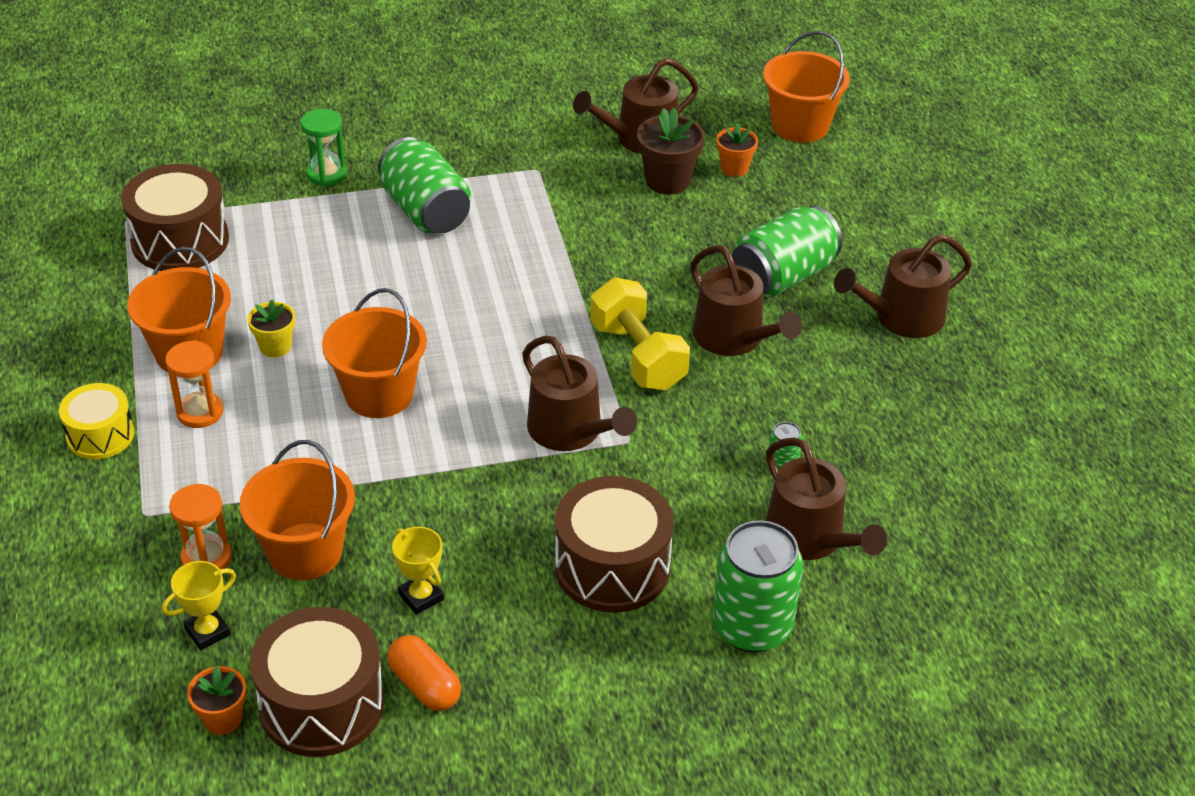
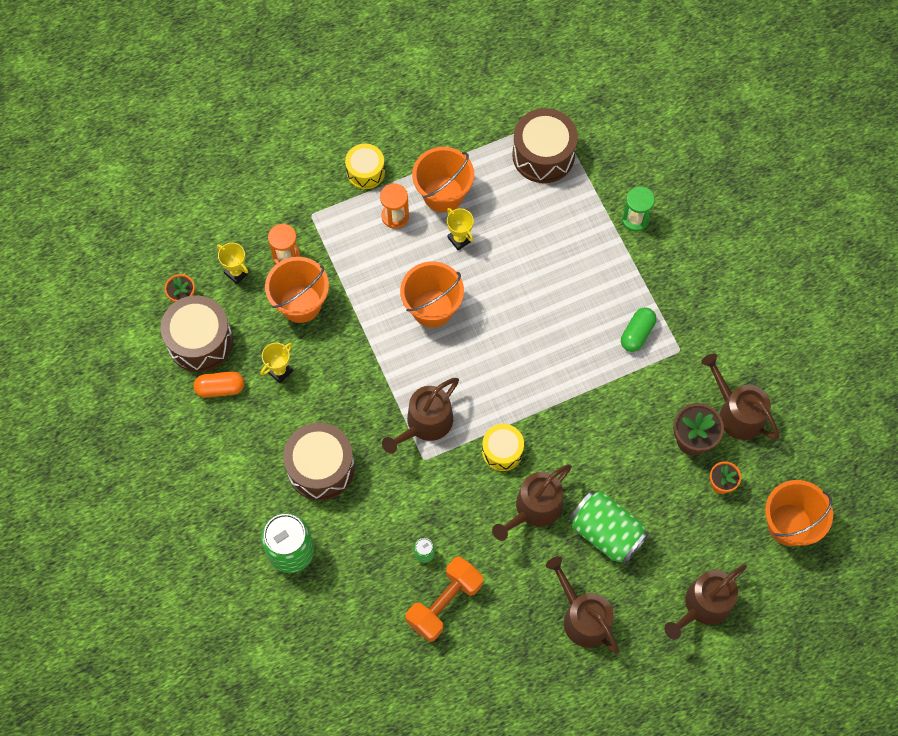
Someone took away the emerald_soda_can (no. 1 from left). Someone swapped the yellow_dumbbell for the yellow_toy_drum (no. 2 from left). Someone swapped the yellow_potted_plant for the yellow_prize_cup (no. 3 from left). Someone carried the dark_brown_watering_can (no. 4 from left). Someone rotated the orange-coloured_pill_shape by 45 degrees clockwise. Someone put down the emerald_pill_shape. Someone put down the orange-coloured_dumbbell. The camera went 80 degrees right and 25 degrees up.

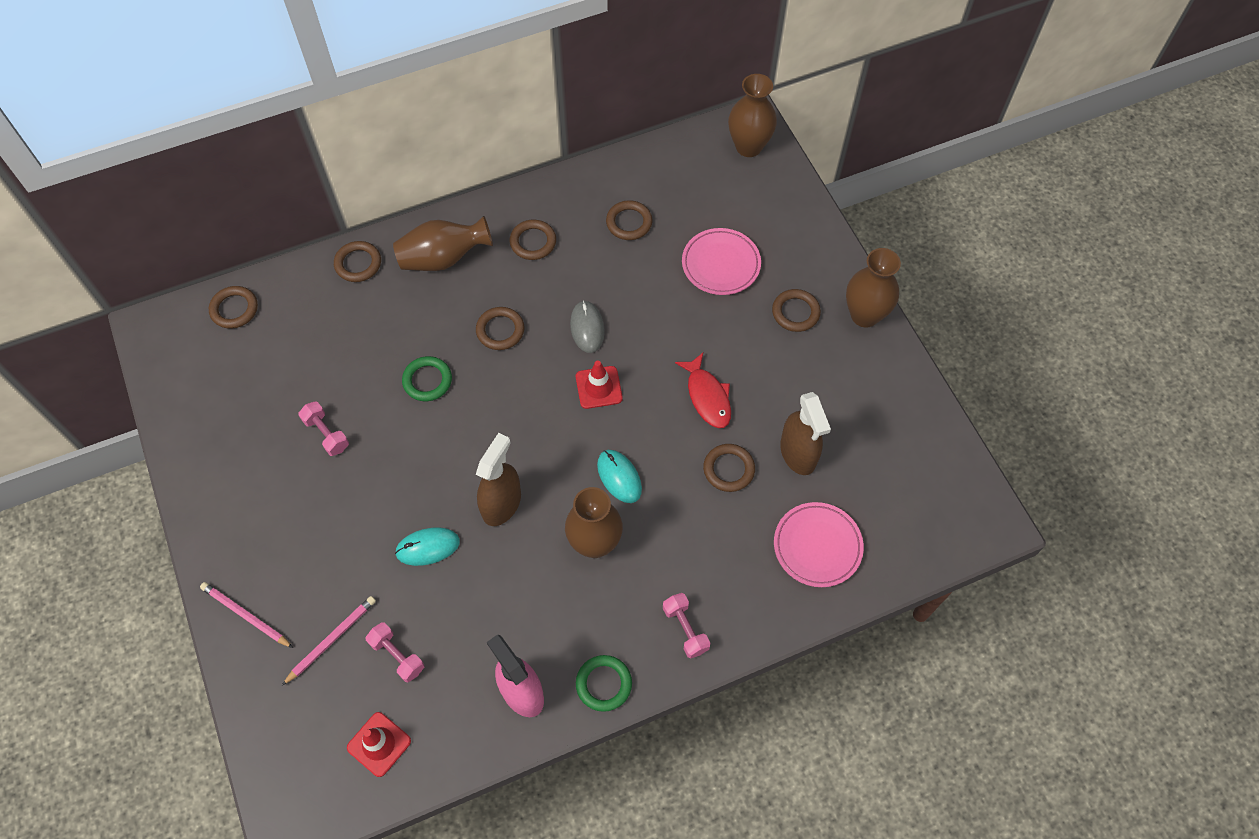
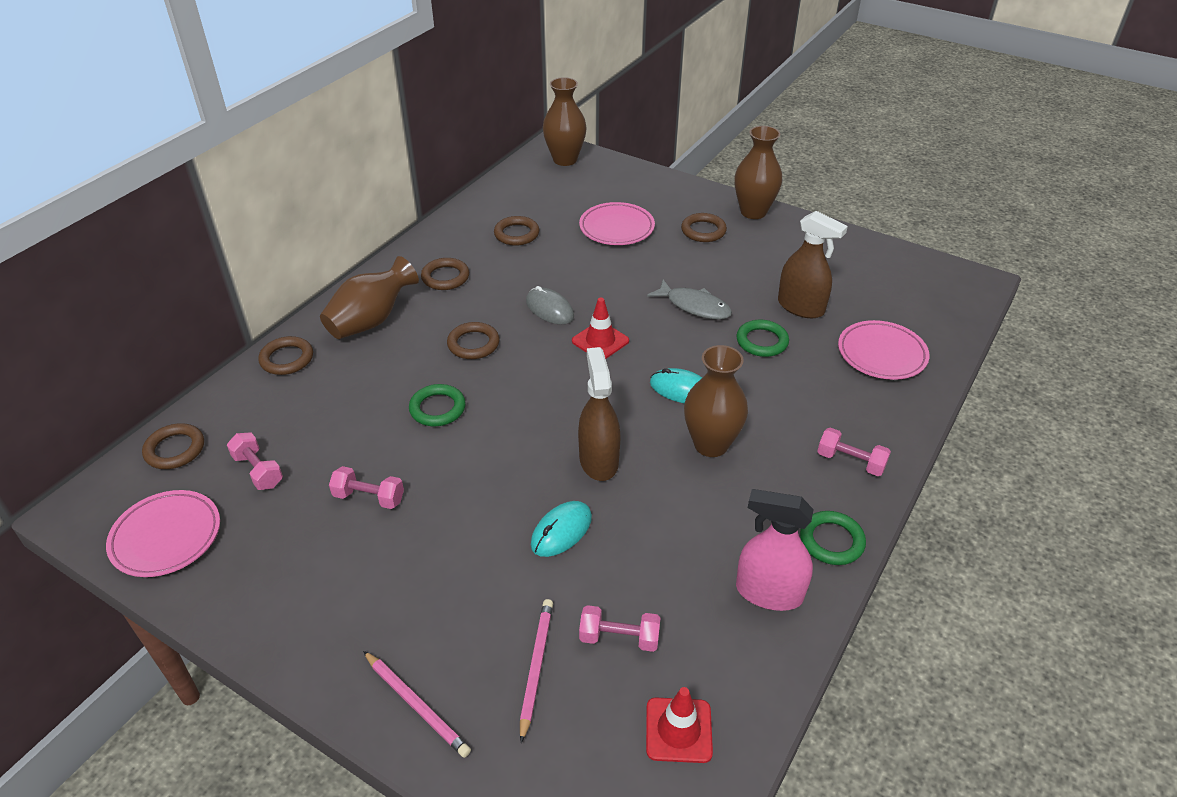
Someone repainted the red_toy_fish, which became the ash-grey_toy_fish. Someone repainted the dark_brown_ring (no. 6 from left), which became the emerald_ring (no. 2 from left). Someone rotated the pink_pencil (no. 1 from left) by 135 degrees counterclockwise. Someone put down the pink_dumbbell (no. 1 from left). Someone put down the pink_flat_dish (no. 1 from left). The camera went 35 degrees left and 20 degrees down.

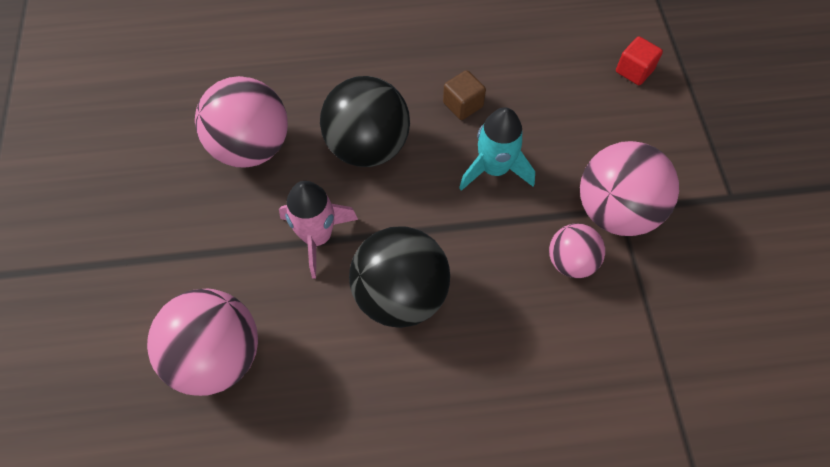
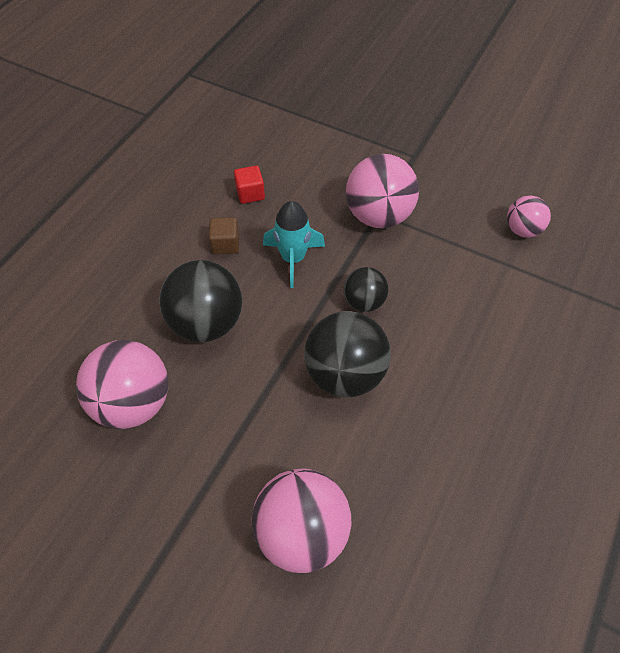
Someone carried the red_block. Someone took away the pink_rocket. Someone carried the pink_play_ball (no. 3 from left in the first image). Someone put down the black_play_ball (no. 3 from left). The camera went 55 degrees left and 5 degrees down.

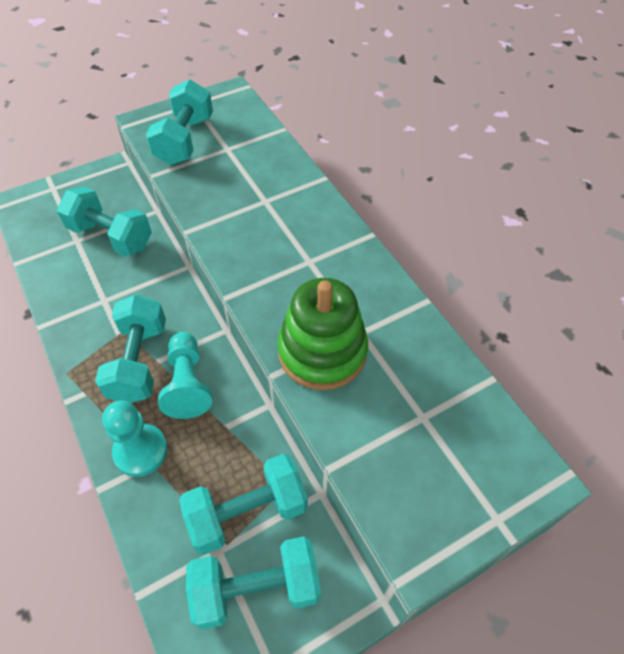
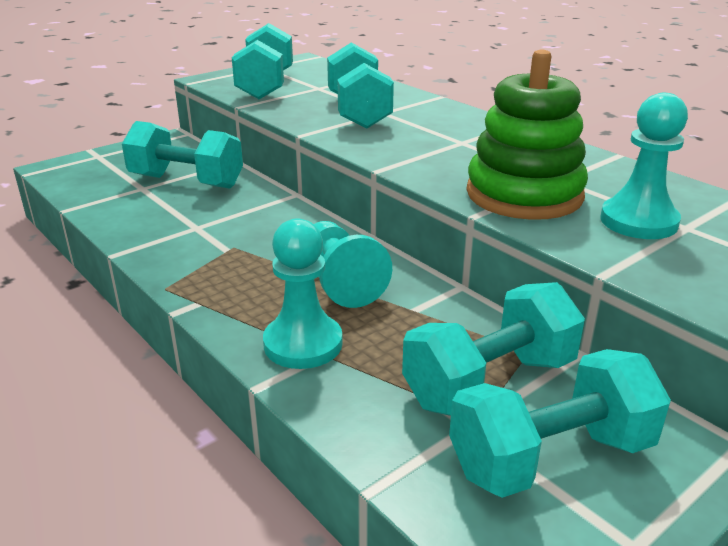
Someone carried the turquoise_dumbbell (no. 2 from left in the first image). Someone put down the turquoise_chess_pawn (no. 3 from left). The camera went 10 degrees left and 25 degrees down.

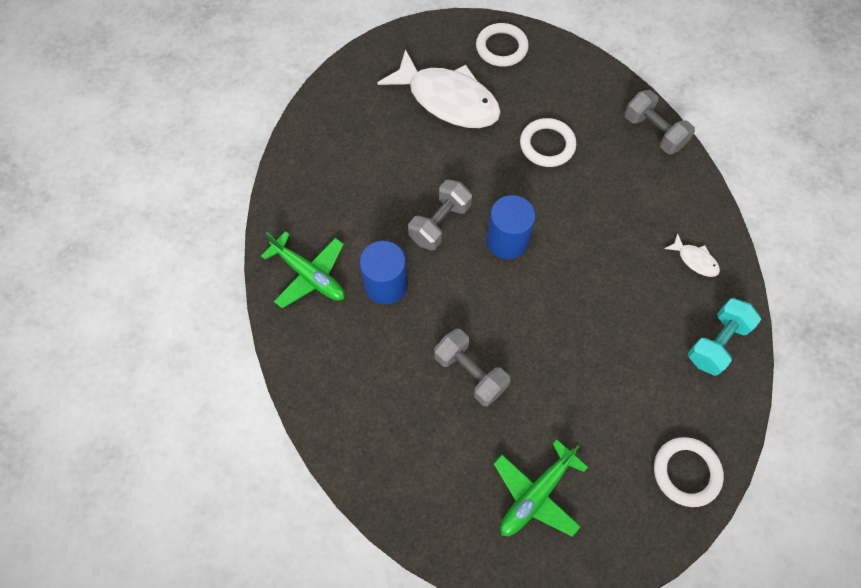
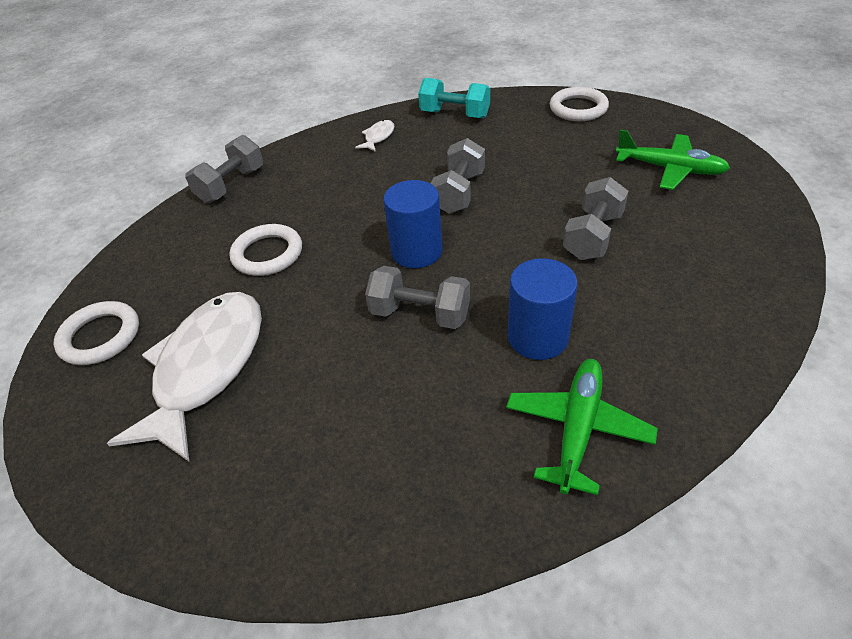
Someone put down the ash-grey_dumbbell (no. 3 from left). The camera went 105 degrees left and 20 degrees down.

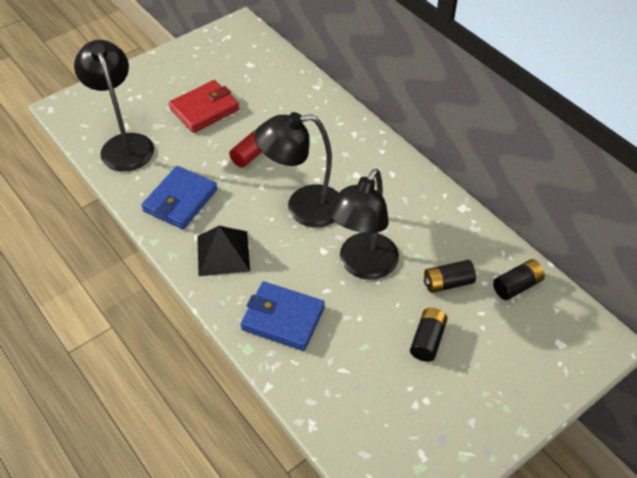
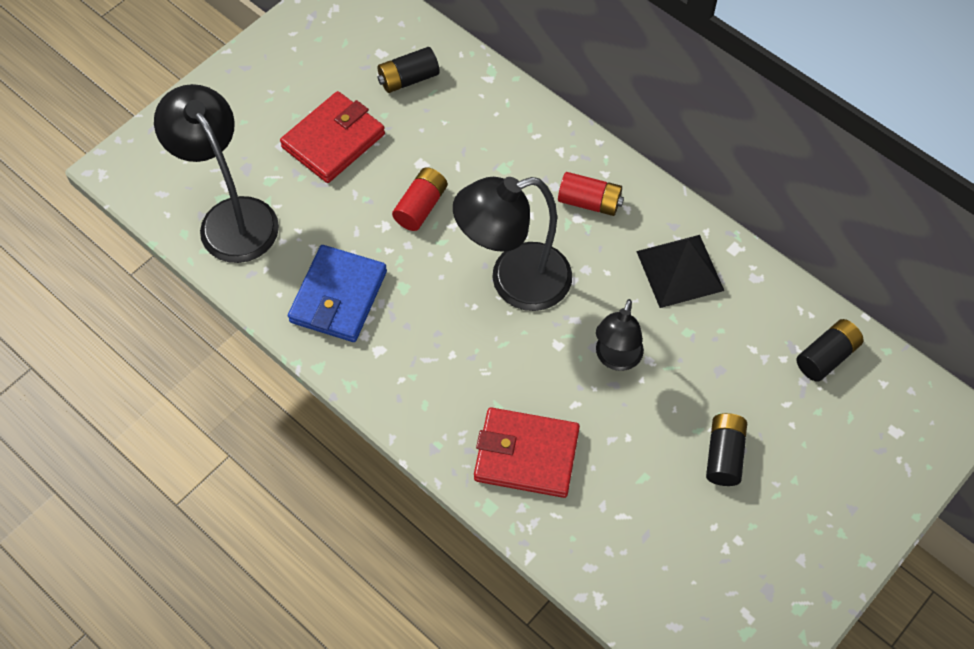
Someone scaled the black_desk_lamp (no. 3 from left) by 0.58. Someone carried the black_solid_pyramid. Someone carried the black_power_cell (no. 2 from left in the first image). Someone repainted the cobalt_wallet (no. 2 from left), which became the red_wallet (no. 2 from left). Someone put down the red_power_cell (no. 2 from left). The camera went 10 degrees left and 10 degrees up.

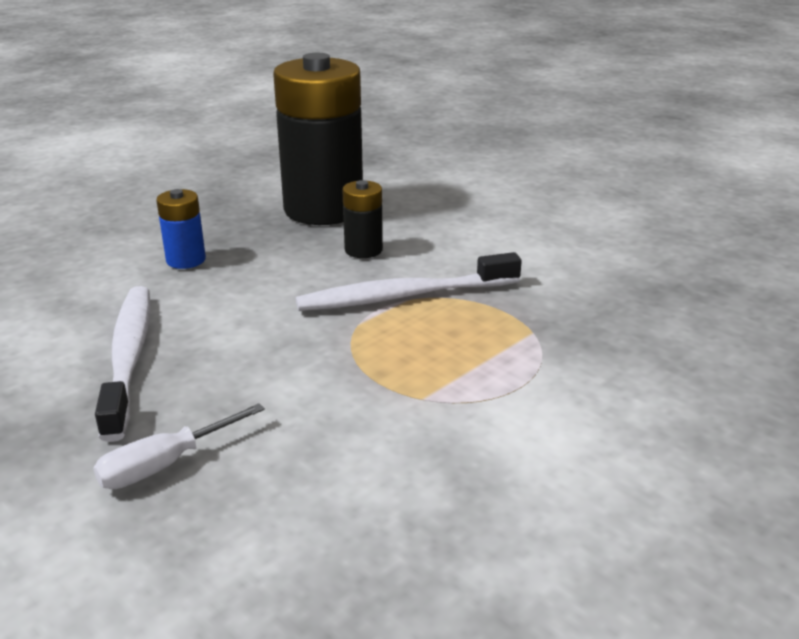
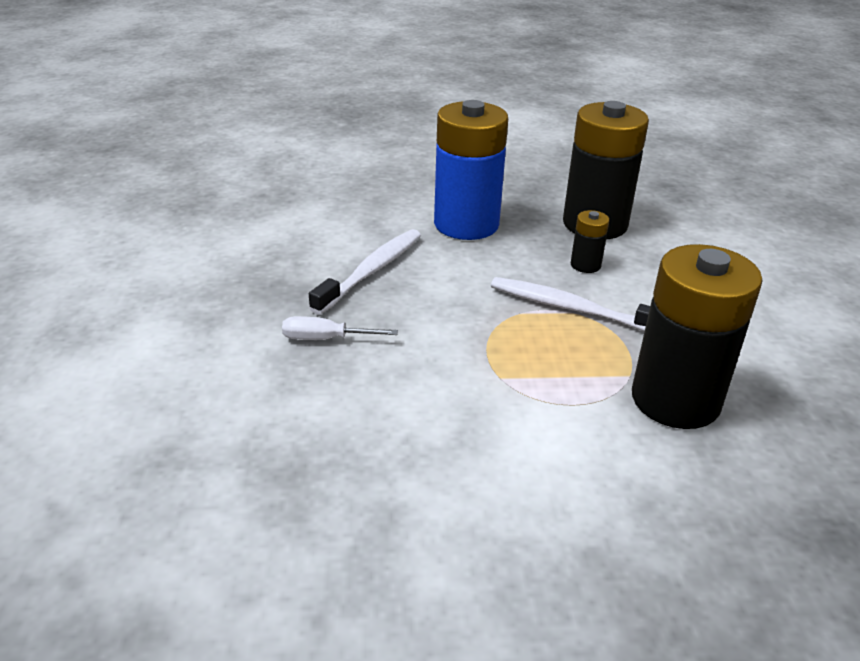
Someone scaled the cobalt_power_cell by 2.30. Someone put down the black_power_cell (no. 3 from left). The camera went 40 degrees right and 5 degrees up.

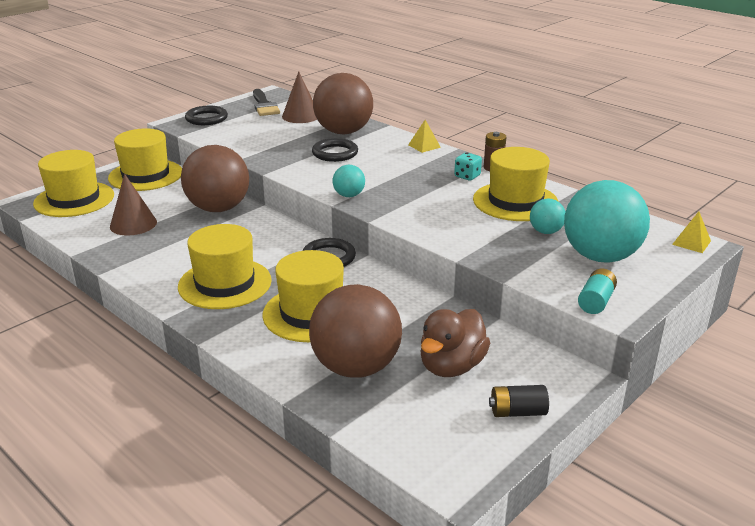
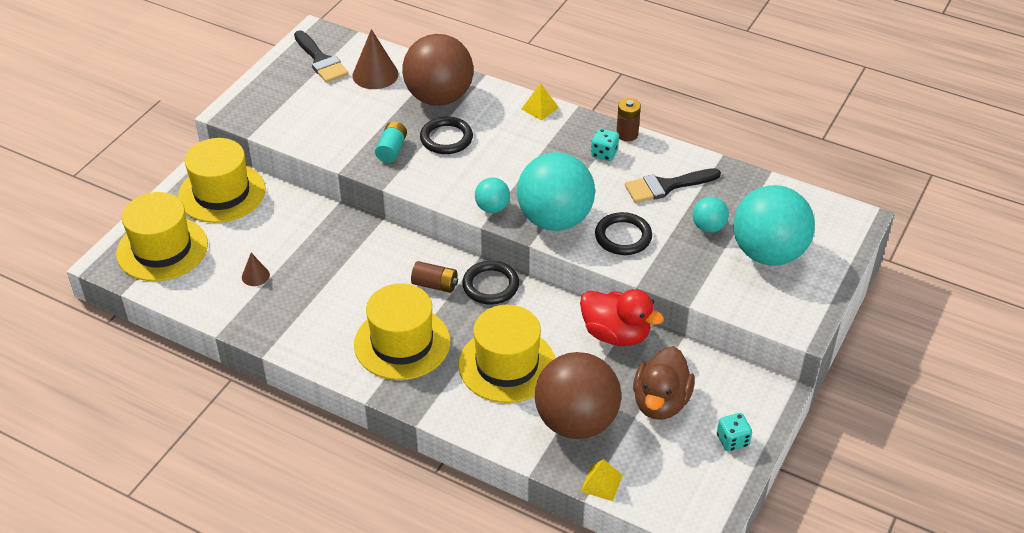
Someone carried the black_ring (no. 1 from left in the first image). Someone took away the dark_brown_play_ball (no. 1 from left). Someone swapped the yellow_top_hat (no. 5 from left) for the black_paintbrush (no. 2 from left). Someone scaled the dark_brown_cone (no. 1 from left) by 0.54. Someone carried the yellow_solid_pyramid (no. 2 from left). Someone carried the turquoise_power_cell. Someone swapped the black_power_cell for the turquoise_die (no. 2 from left). Someone put down the turquoise_play_ball (no. 2 from left). Someone put down the dark_brown_power_cell (no. 1 from left). Someone put down the red_duck. The camera went 15 degrees left and 15 degrees up.

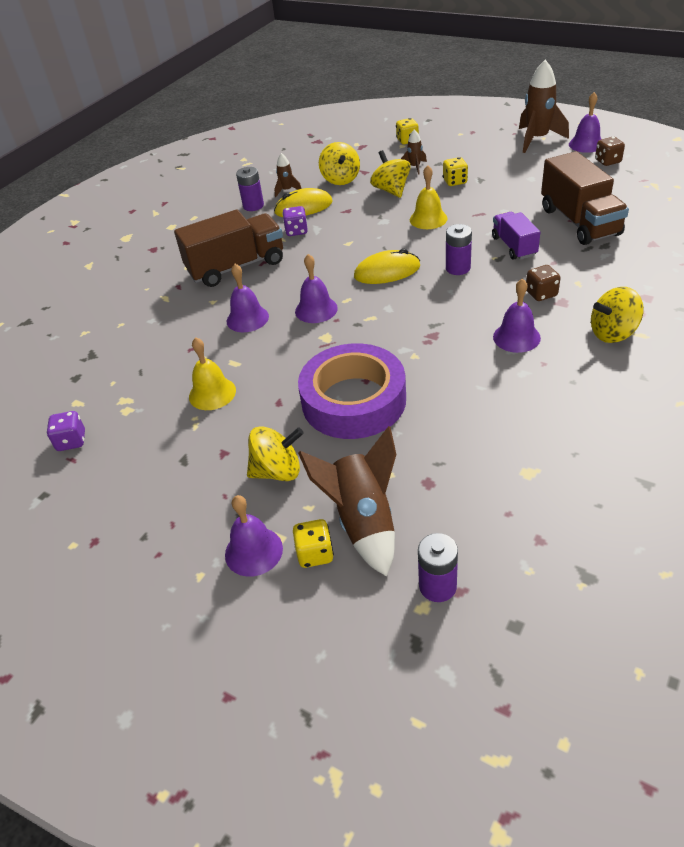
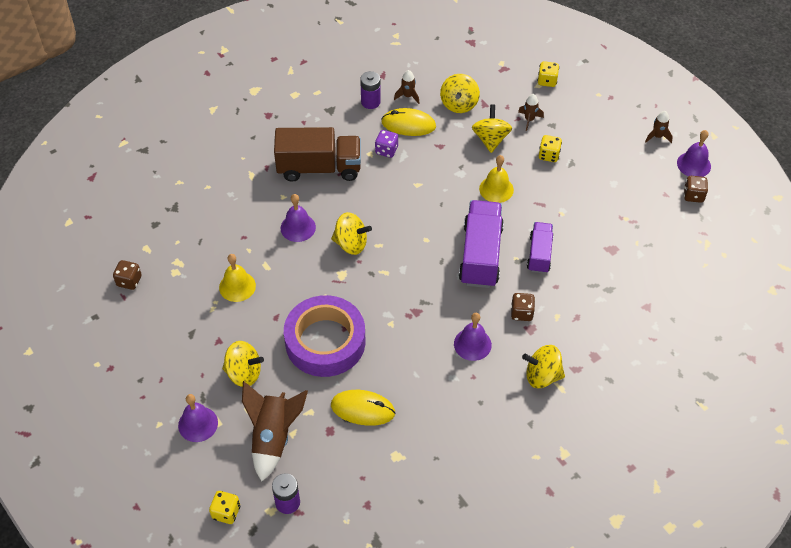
Someone scaled the dark_brown_rocket (no. 4 from left) by 0.50. Someone took away the dark_brown_lorry (no. 2 from left). Someone swapped the purple_power_cell (no. 3 from left) for the purple_lorry (no. 1 from left). Someone carried the yellow_computer_mouse (no. 2 from left in the first image). Someone swapped the purple_school_bell (no. 3 from left) for the yellow_toy_top (no. 2 from left). Someone repainted the purple_die (no. 1 from left), which became the dark_brown_die (no. 1 from left). Someone carried the yellow_die (no. 1 from left). The camera went 20 degrees right and 10 degrees up.

